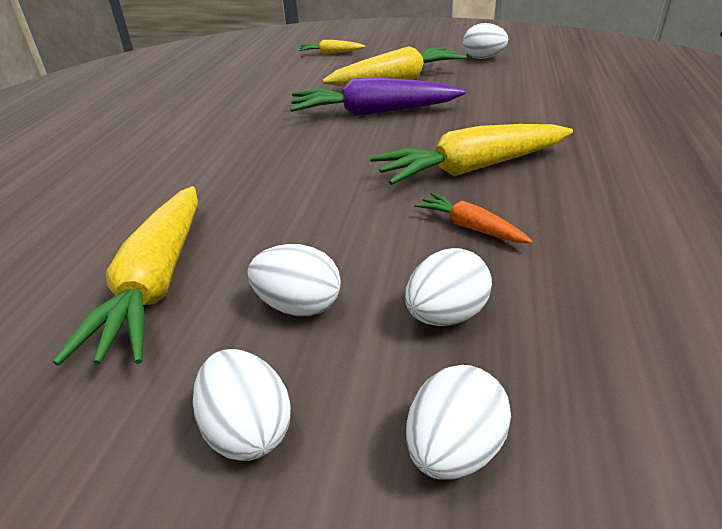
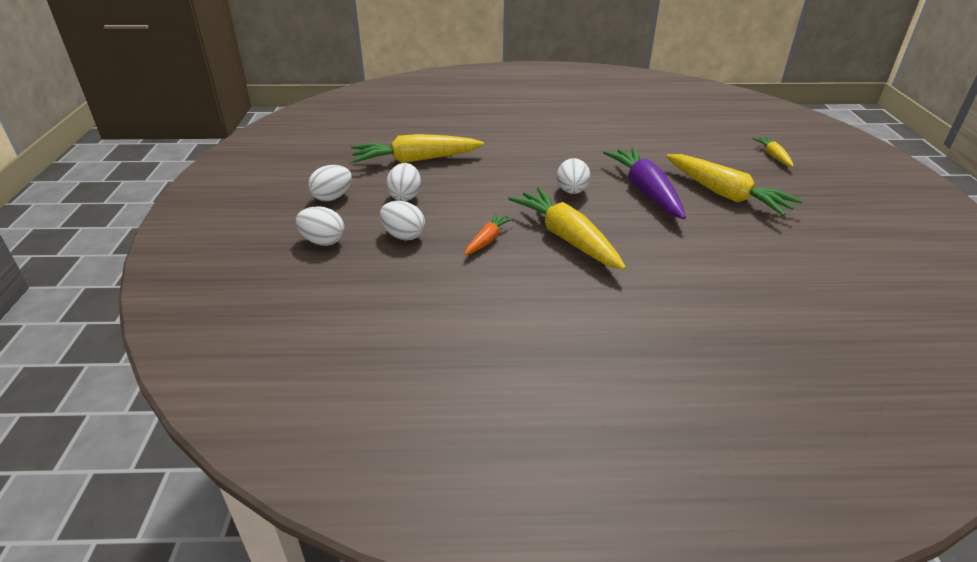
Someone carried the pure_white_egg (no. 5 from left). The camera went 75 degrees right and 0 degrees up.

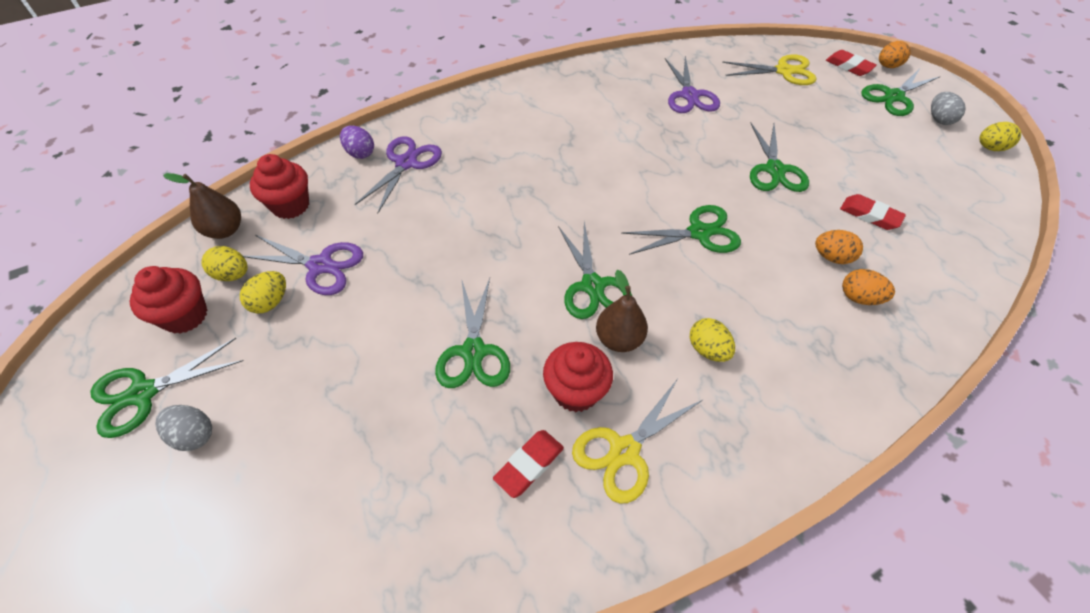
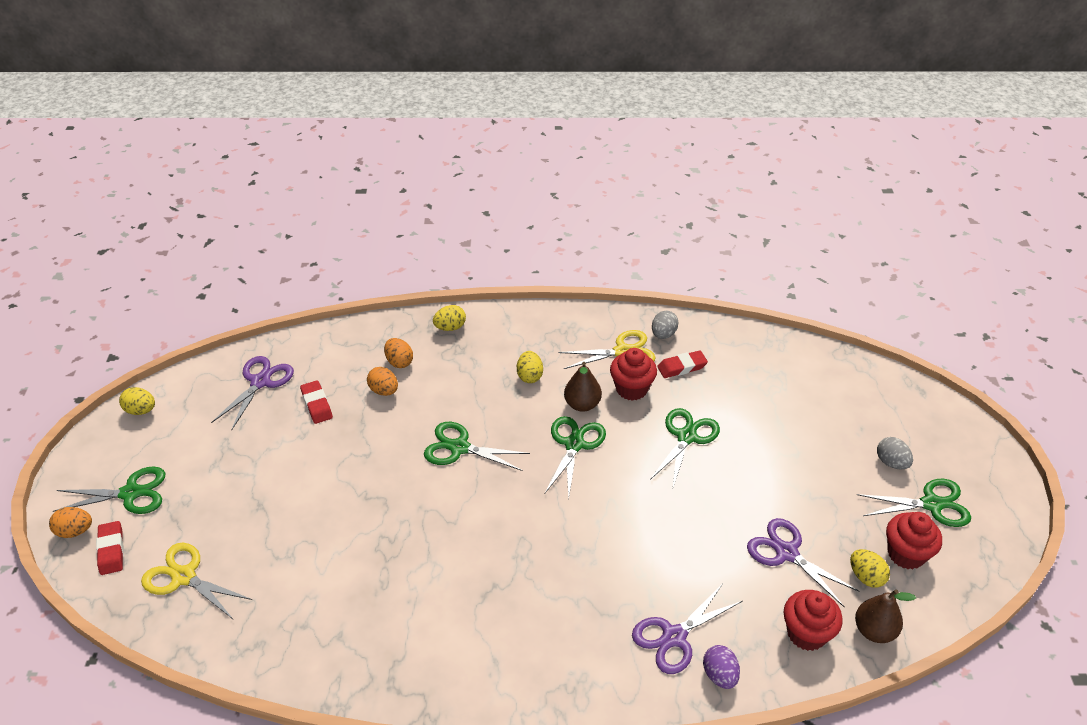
Someone carried the purple_scissors (no. 3 from left in the first image). Someone carried the ash-grey_egg (no. 2 from left in the first image). Someone took away the emerald_scissors (no. 5 from left). Someone carried the yellow_egg (no. 2 from left). The camera went 150 degrees left and 10 degrees down.

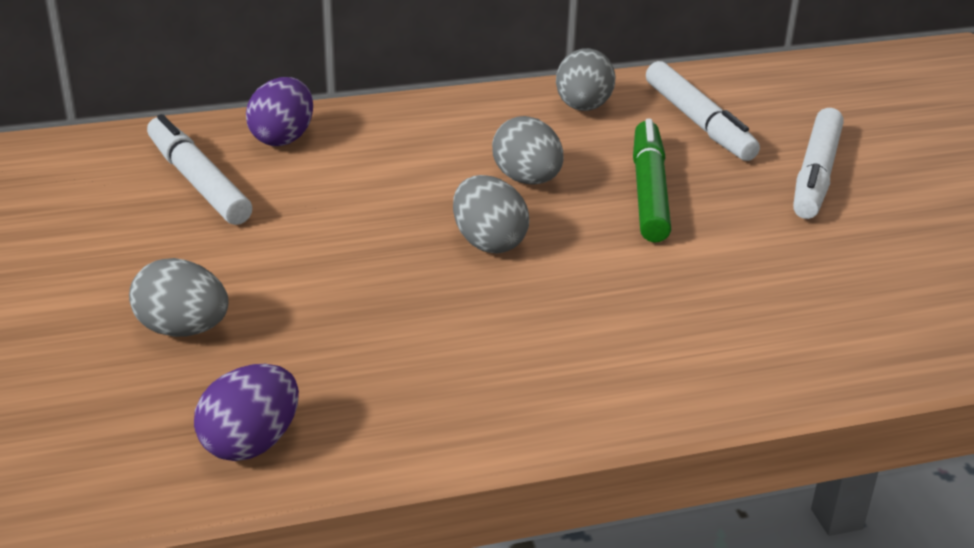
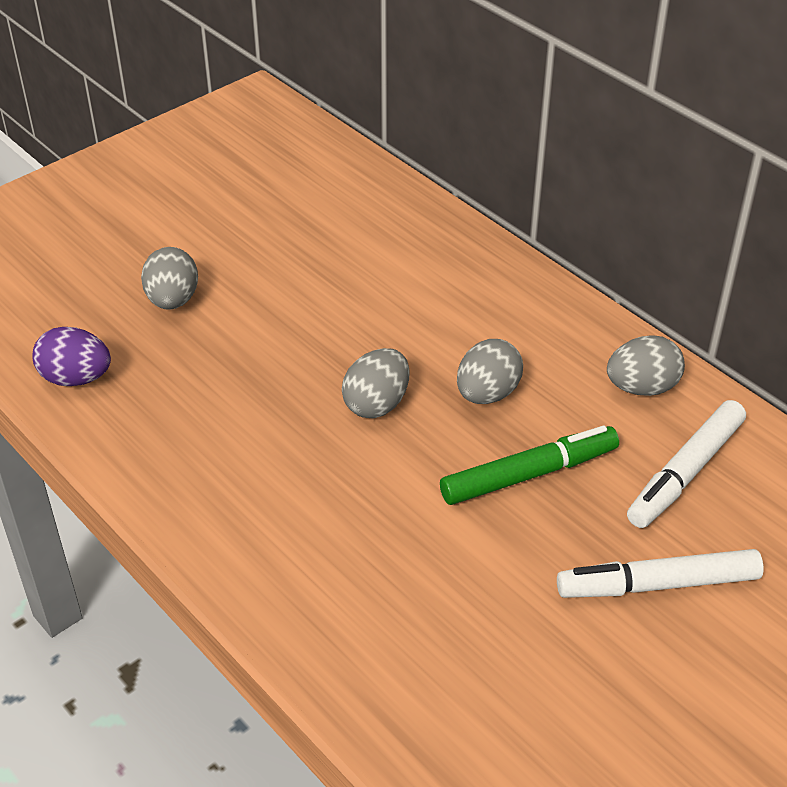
Someone took away the purple_egg (no. 2 from left). Someone took away the pure_white_marker_pen (no. 1 from left). The camera went 65 degrees right and 10 degrees up.

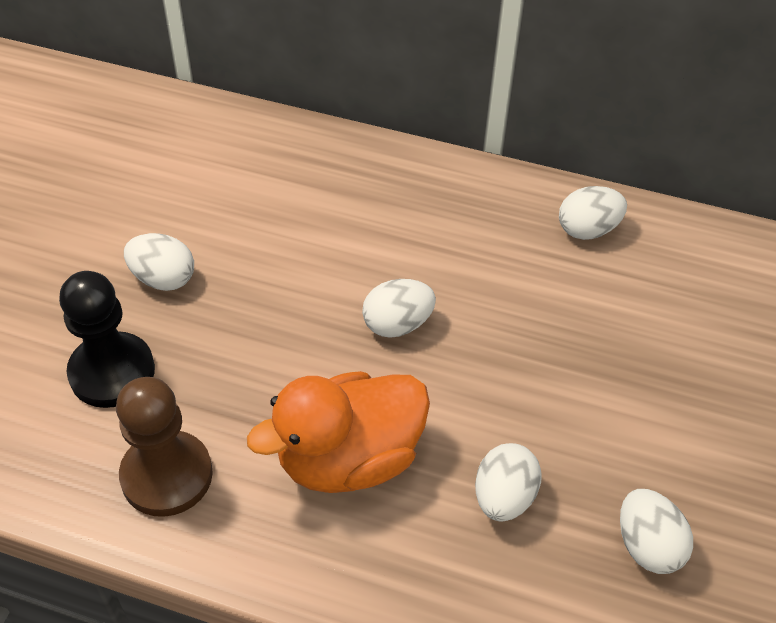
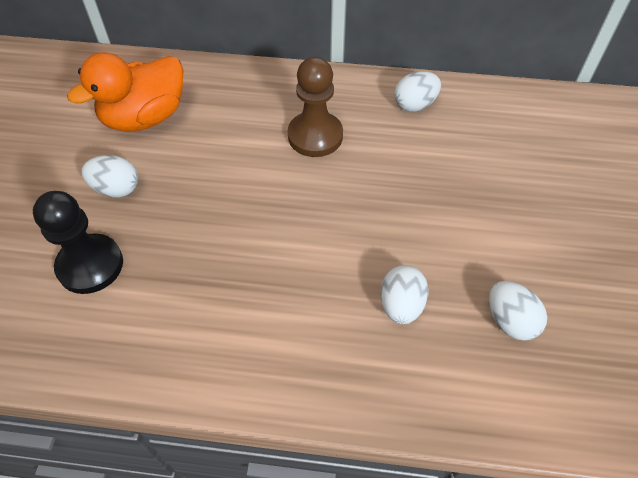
Someone took away the pure_white_egg (no. 2 from left). Someone carried the orange-coloured_duck. Someone carried the dark_brown_chess_pawn. The camera went 10 degrees left and 5 degrees up.

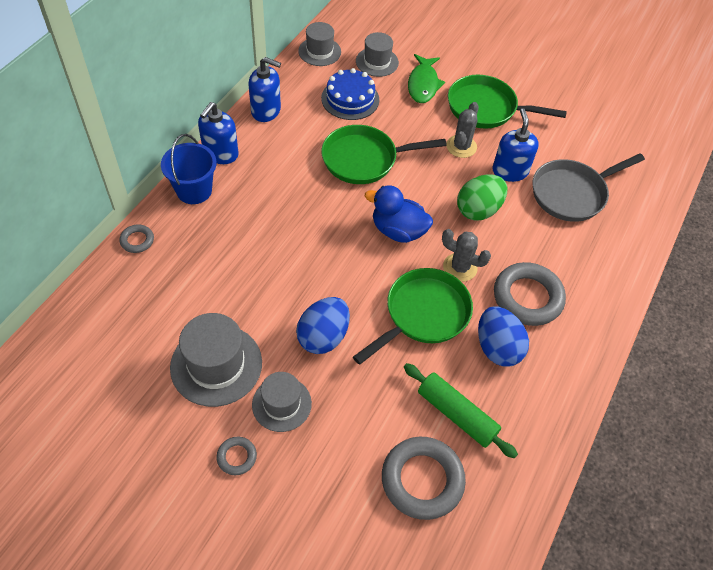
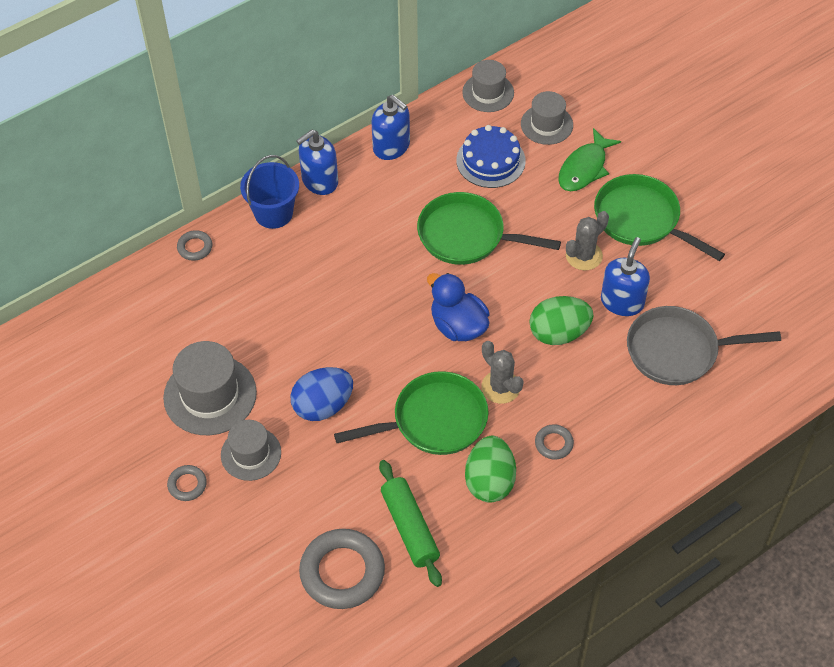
Someone scaled the ash-grey_ring (no. 4 from left) by 0.48. Someone repainted the cobalt_egg (no. 2 from left), which became the emerald_egg (no. 1 from left). The camera went 30 degrees right and 0 degrees up.

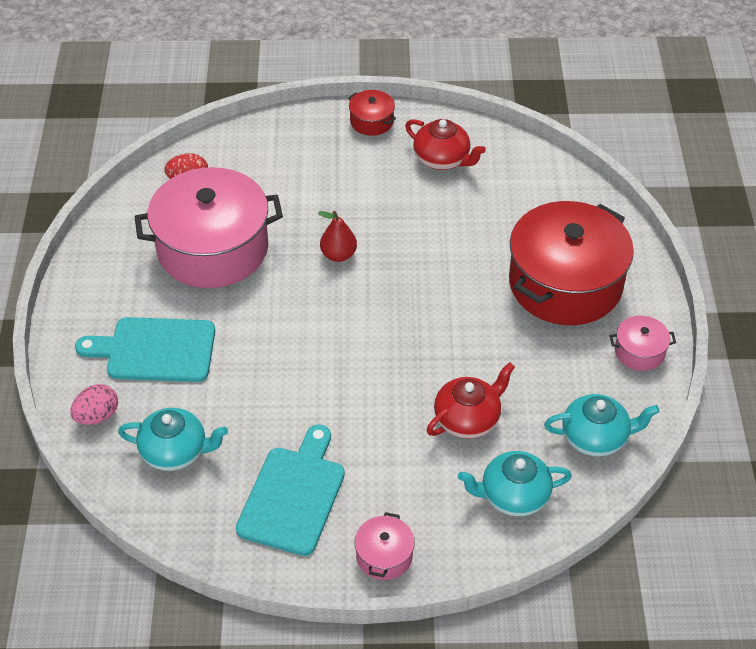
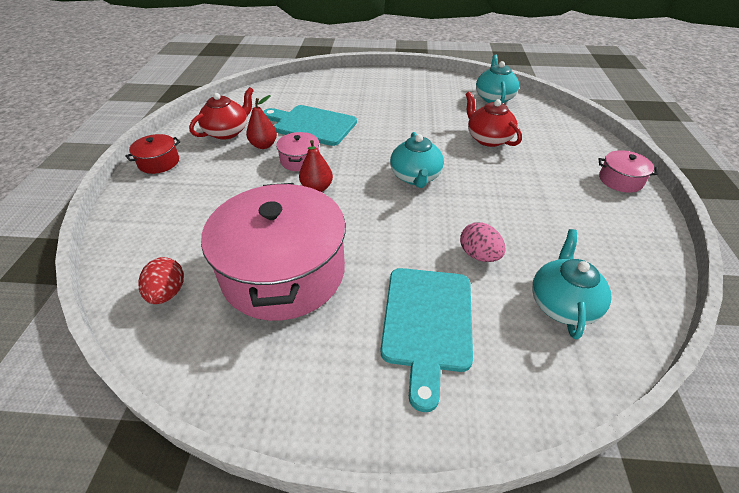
Someone took away the red_cooking_pot (no. 2 from left). Someone carried the pink_cooking_pot (no. 3 from left in the first image). Someone carried the pink_egg. Someone carried the turquoise_bread_board (no. 2 from left in the first image). Someone carried the turquoise_china_teapot (no. 2 from left in the first image). Someone put down the red_pear (no. 1 from left). The camera went 85 degrees left and 5 degrees down.

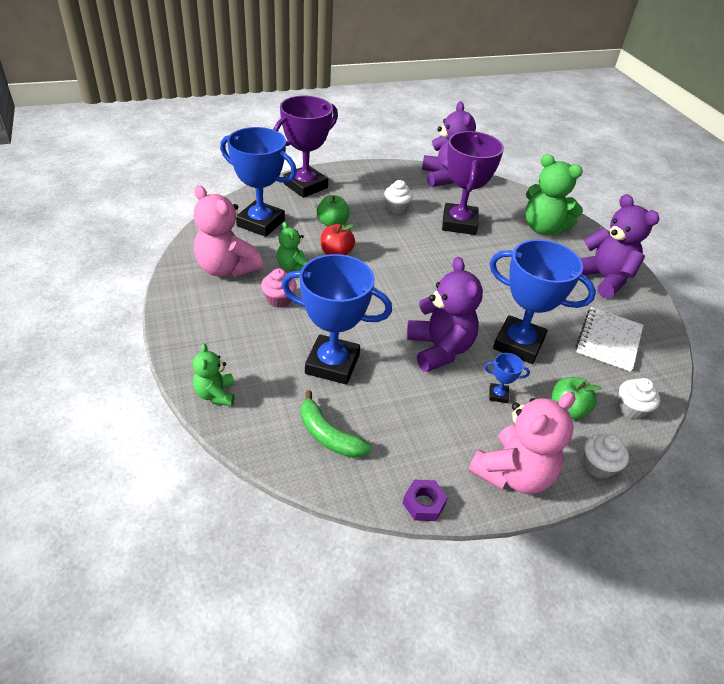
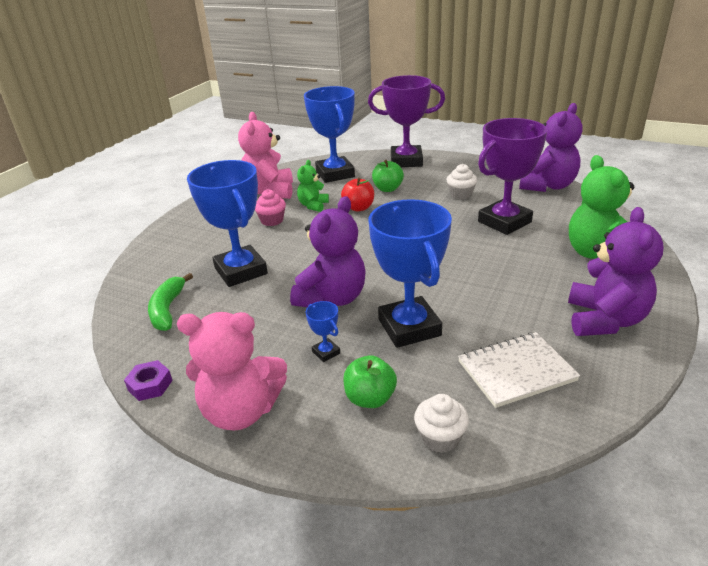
Someone took away the emerald_teddy (no. 1 from left). Someone took away the pure_white_fairy_cake (no. 2 from left). The camera went 50 degrees right and 10 degrees down.

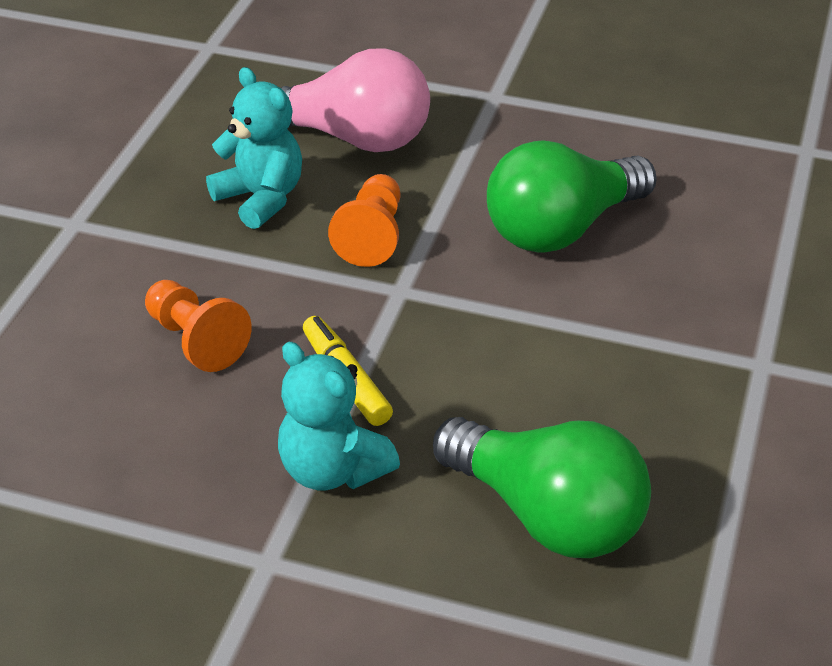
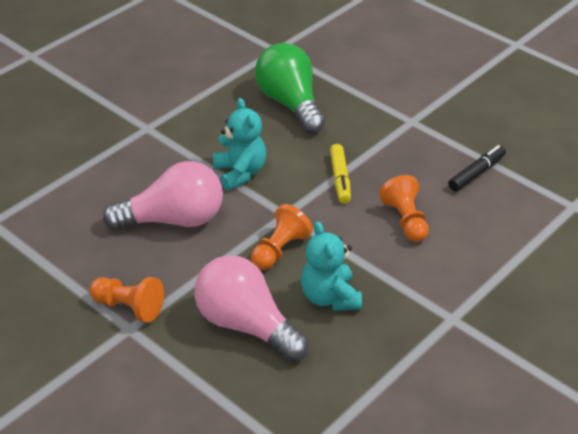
Someone repainted the emerald_bulb (no. 2 from left), which became the pink_bulb (no. 1 from left). Someone carried the turquoise_teddy (no. 2 from left in the first image). Someone put down the black_marker_pen. Someone put down the orange-coloured_chess_pawn (no. 1 from left). The camera went 155 degrees left and 0 degrees up.

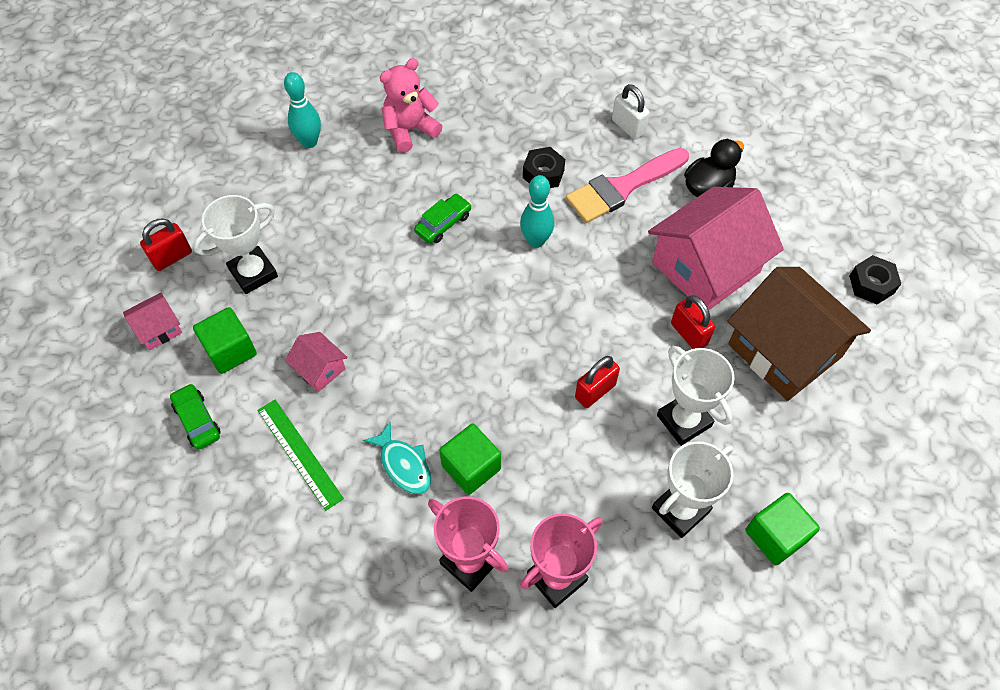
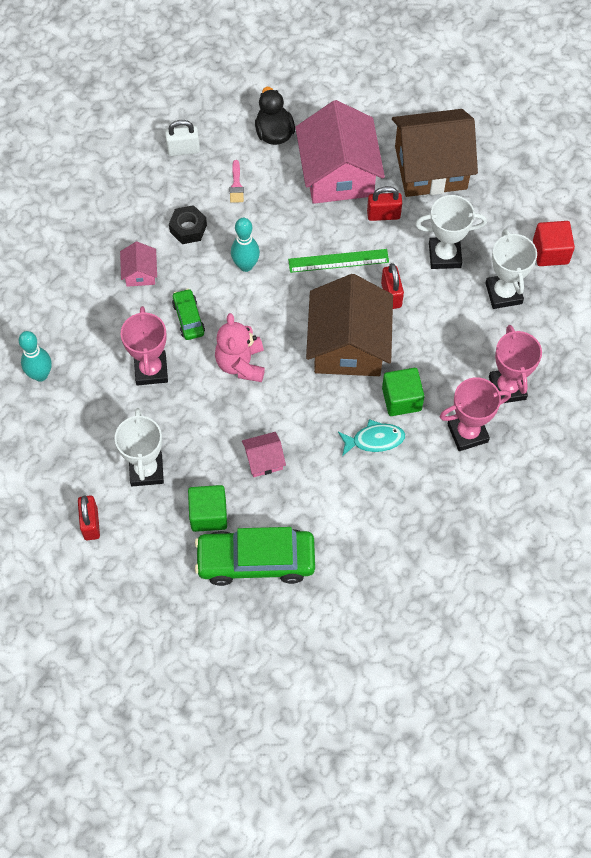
Someone carried the pink_teddy. Someone scaled the pink_paintbrush by 0.42. Someone took away the black_nut (no. 2 from left). Someone carried the pink_cottage (no. 1 from left). Someone scaled the emerald_automobile (no. 1 from left in the first image) by 2.02. Someone carried the emerald_measuring_stick. Someone repainted the emerald_block (no. 3 from left), which became the red_block. Someone put down the dark_brown_cottage (no. 1 from left). Someone put down the pink_prize_cup (no. 1 from left). The camera went 60 degrees left and 5 degrees up.

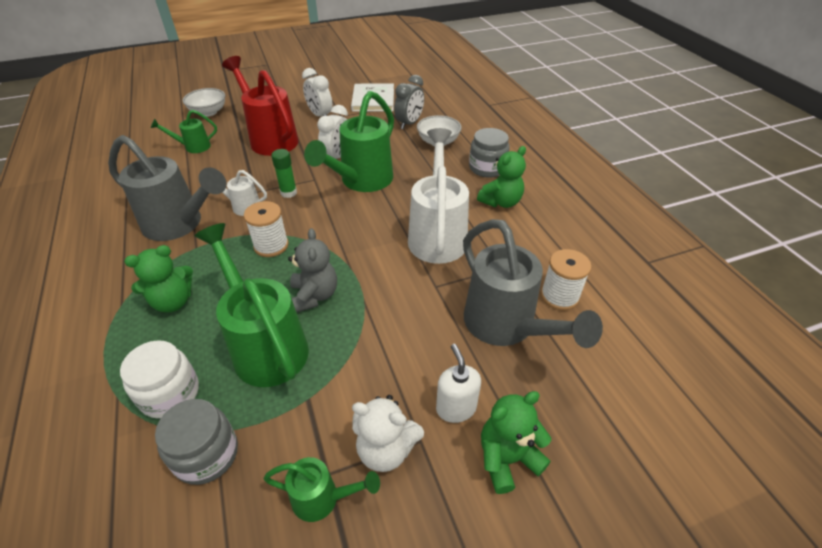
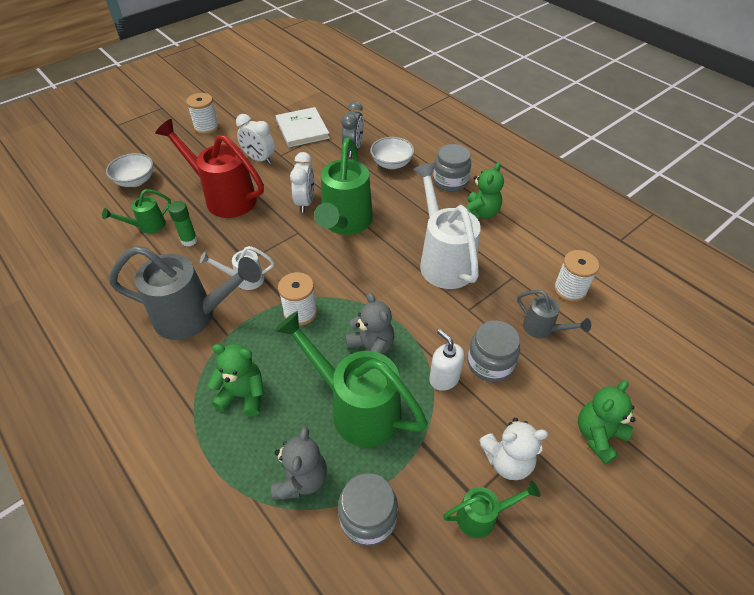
Someone carried the emerald_glue_stick. Someone scaled the ash-grey_watering_can (no. 2 from left) by 0.50. Someone rotated the emerald_teddy (no. 1 from left) by 120 degrees counterclockwise. Someone swapped the pure_white_jar for the ash-grey_teddy (no. 1 from left). Someone carried the pure_white_pump_bottle. Someone put down the pure_white_bobbin (no. 1 from left). Someone put down the ash-grey_jar (no. 3 from left). The camera went 20 degrees left and 5 degrees up.

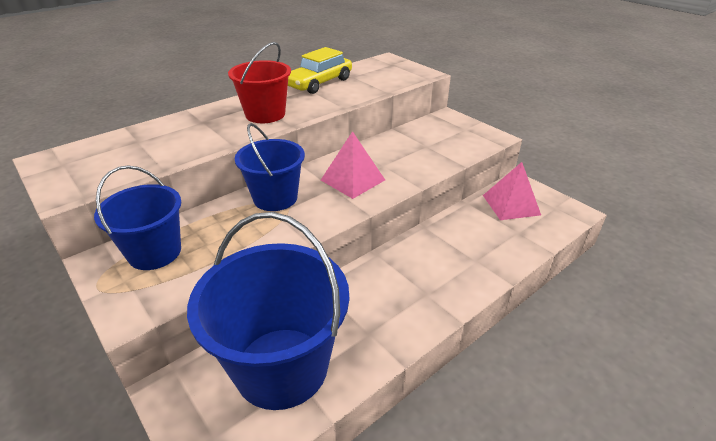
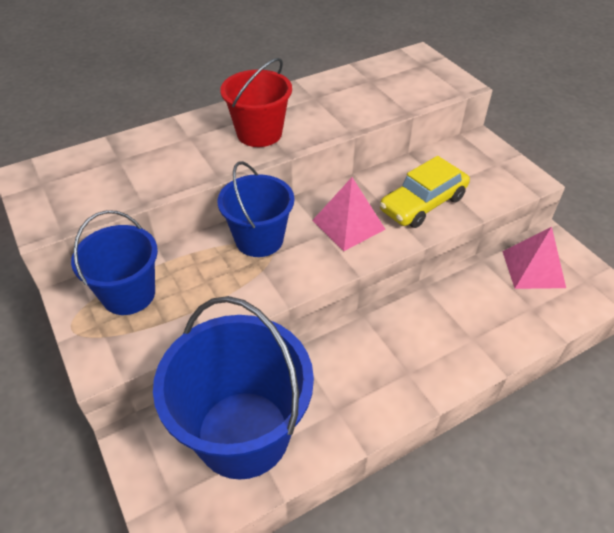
Someone carried the yellow_automobile. The camera went 10 degrees right and 10 degrees up.

